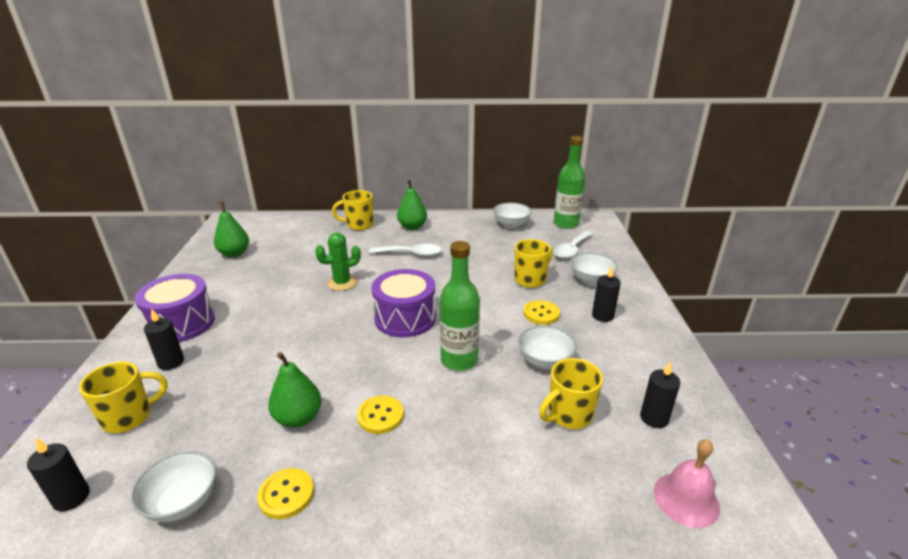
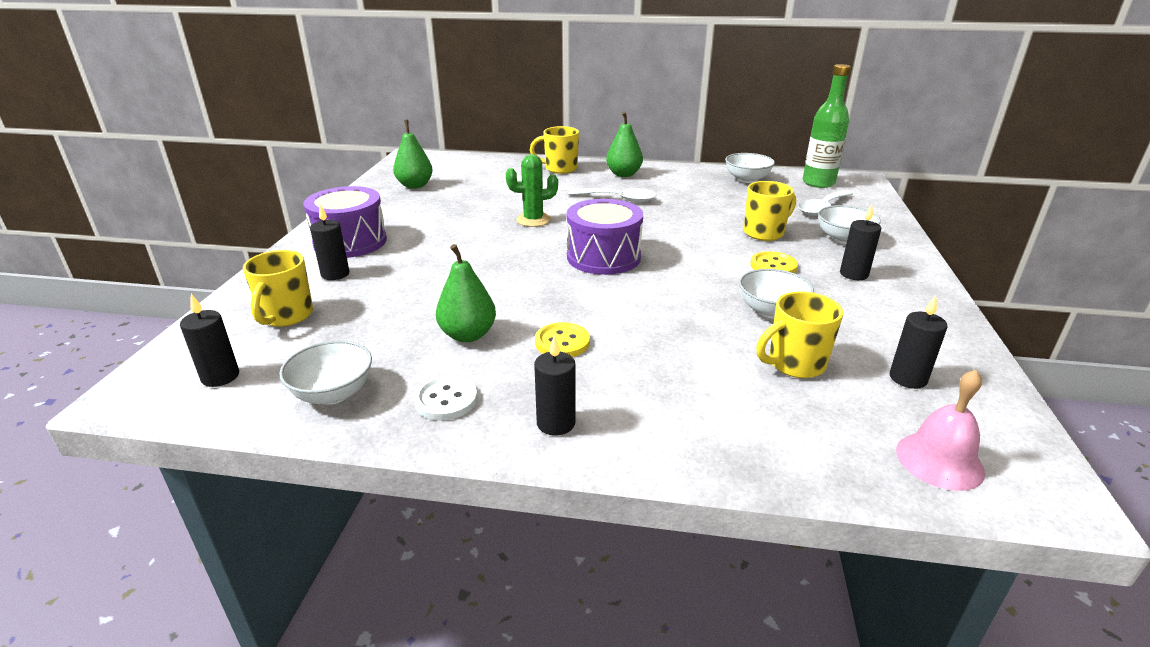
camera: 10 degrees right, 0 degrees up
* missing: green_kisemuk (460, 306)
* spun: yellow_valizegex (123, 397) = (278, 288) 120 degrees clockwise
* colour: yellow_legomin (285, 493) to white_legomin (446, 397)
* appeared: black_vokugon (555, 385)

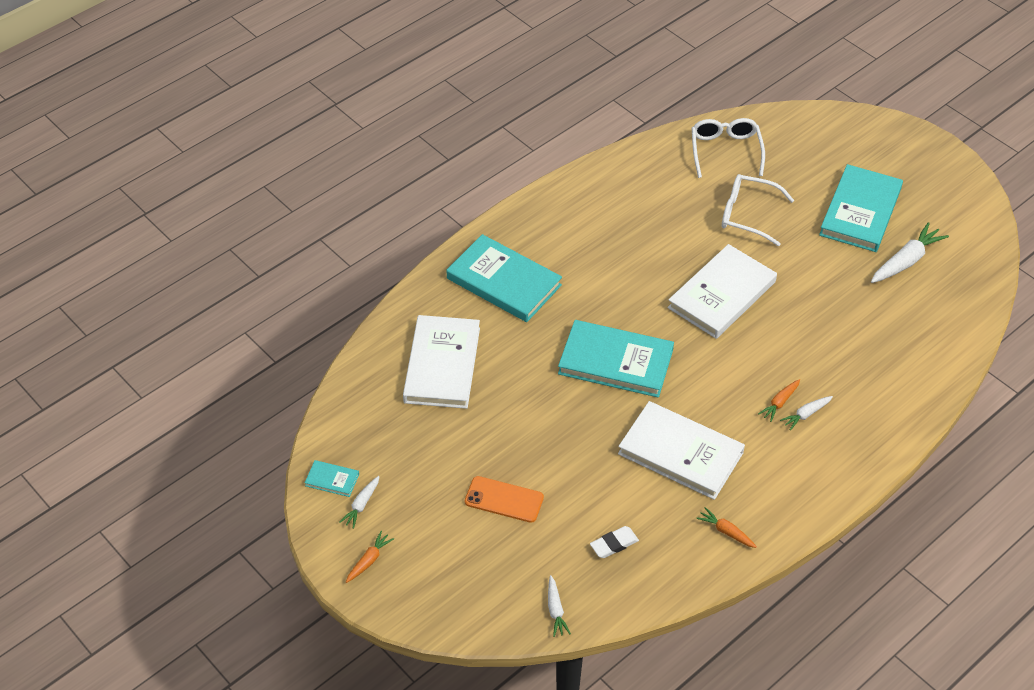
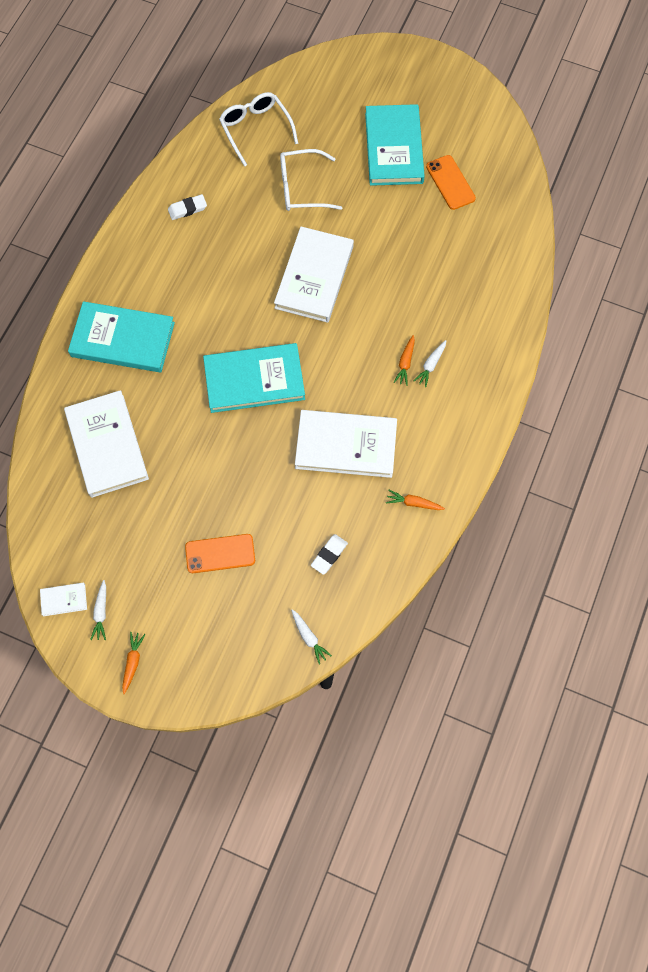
camera: 25 degrees left, 20 degrees up
* exchanged: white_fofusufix (910, 252) to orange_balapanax (451, 182)
* colour: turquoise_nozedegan (332, 478) to white_nozedegan (63, 599)
* appeared: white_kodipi (187, 207)

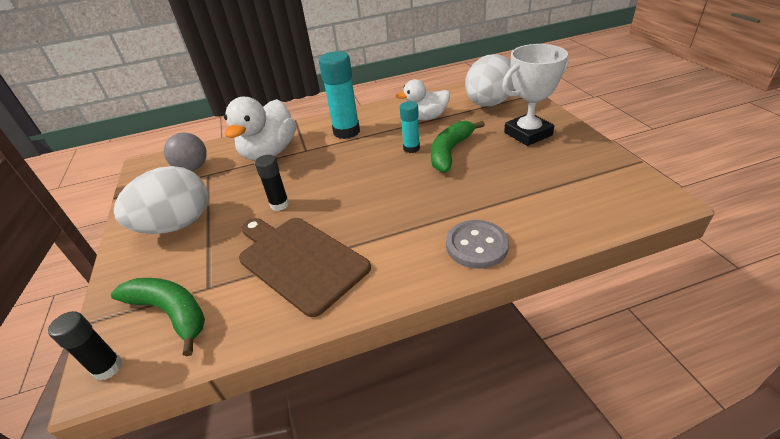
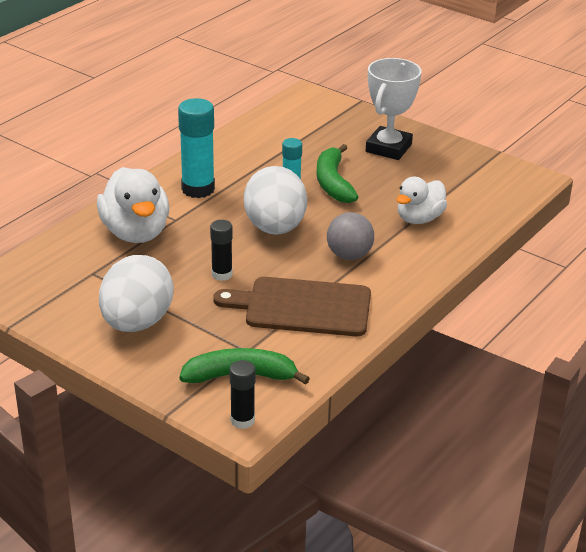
camera: 40 degrees left, 5 degrees down
* relocated: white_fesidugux (489, 80) to (275, 200)
* relocated: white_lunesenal (423, 99) to (422, 200)
* relocated: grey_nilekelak (185, 152) to (350, 236)
* missing: grey_legomin (477, 244)

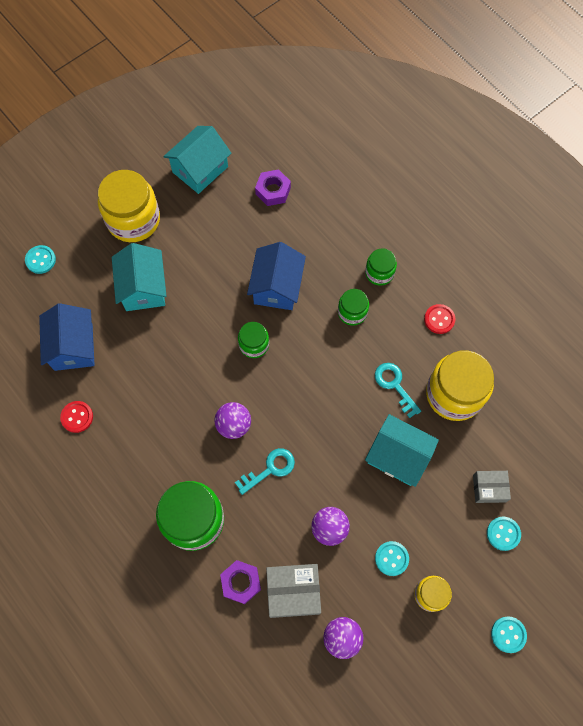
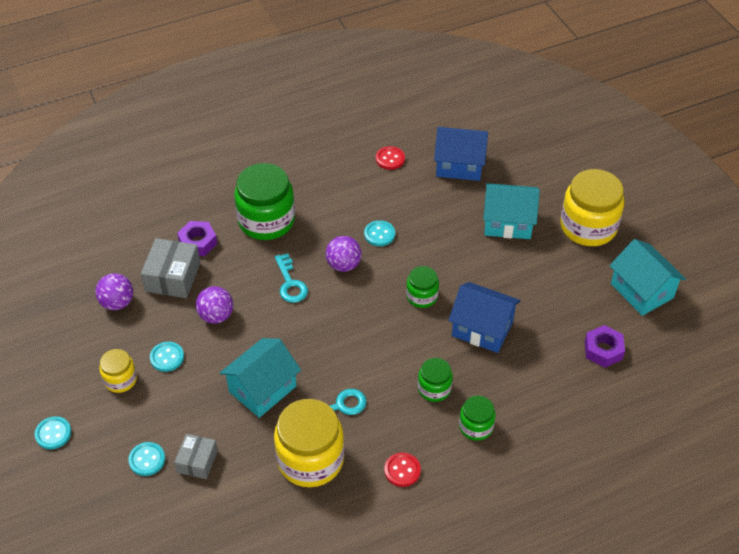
camera: 105 degrees right, 20 degrees down
* relocated: turquoise_legomin (40, 259) to (379, 233)

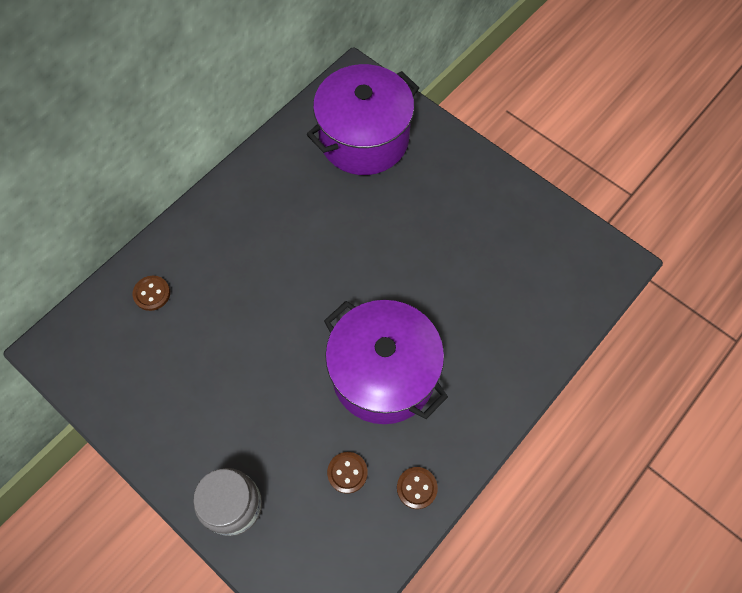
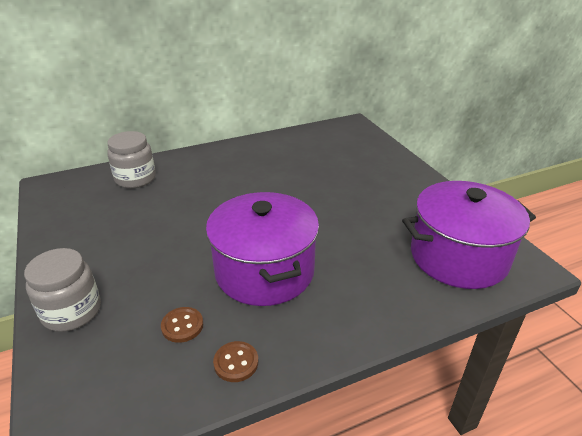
camera: 25 degrees right, 30 degrees down
* relocated: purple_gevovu (363, 119) to (469, 235)
* exchanged: brown_legomin (151, 293) to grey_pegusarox (131, 159)

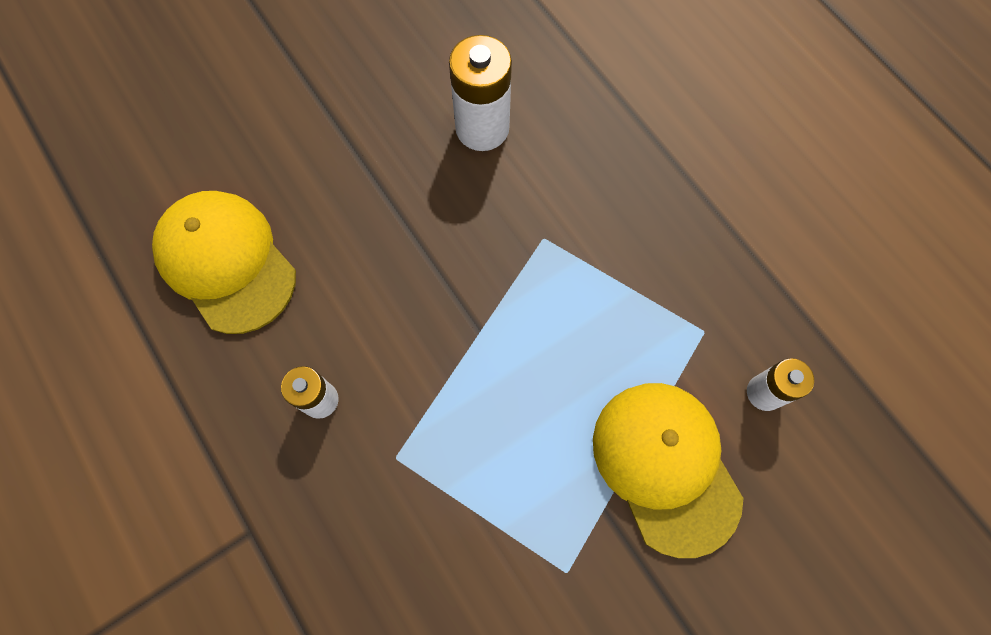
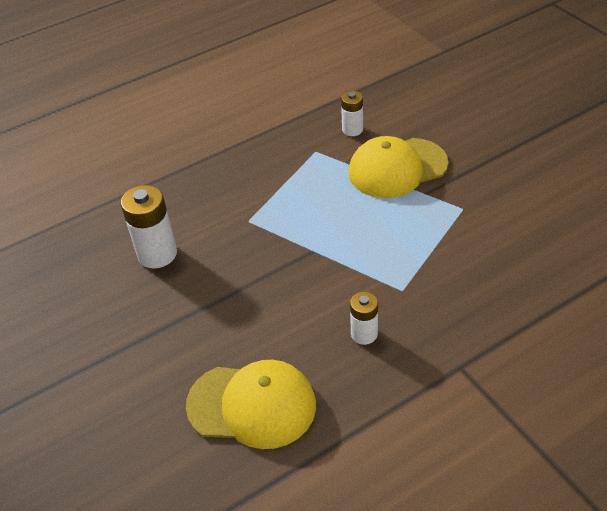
camera: 85 degrees left, 25 degrees down
* spun: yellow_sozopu (224, 262) = (251, 404) 135 degrees counterclockwise

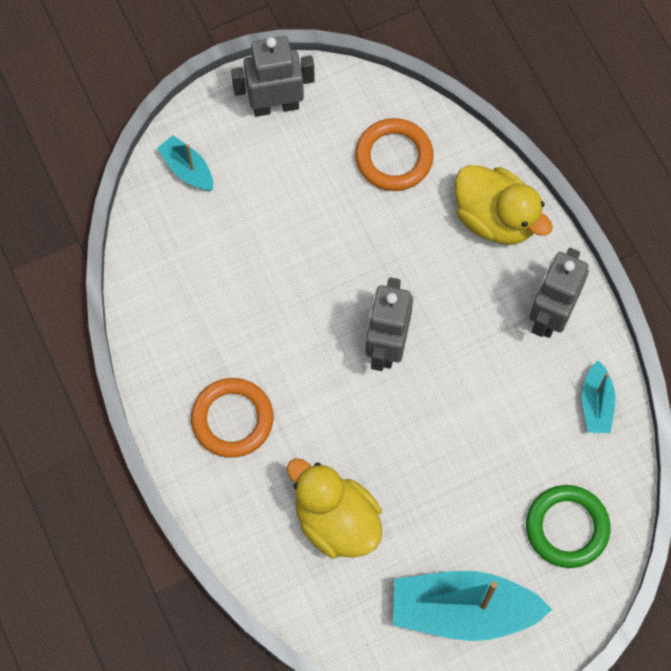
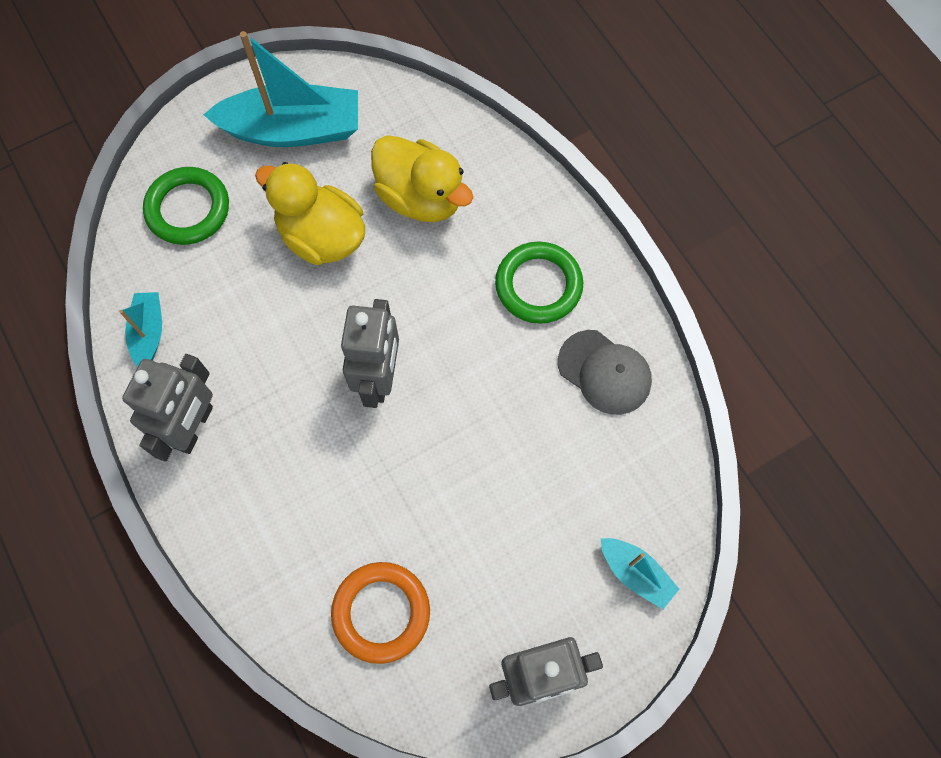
camera: 175 degrees right, 0 degrees up
* relocated: yellow_lunesenal (504, 205) to (310, 213)
* colour: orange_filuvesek (232, 418) to green_filuvesek (539, 282)
* appeared: grey_sozopu (605, 372)

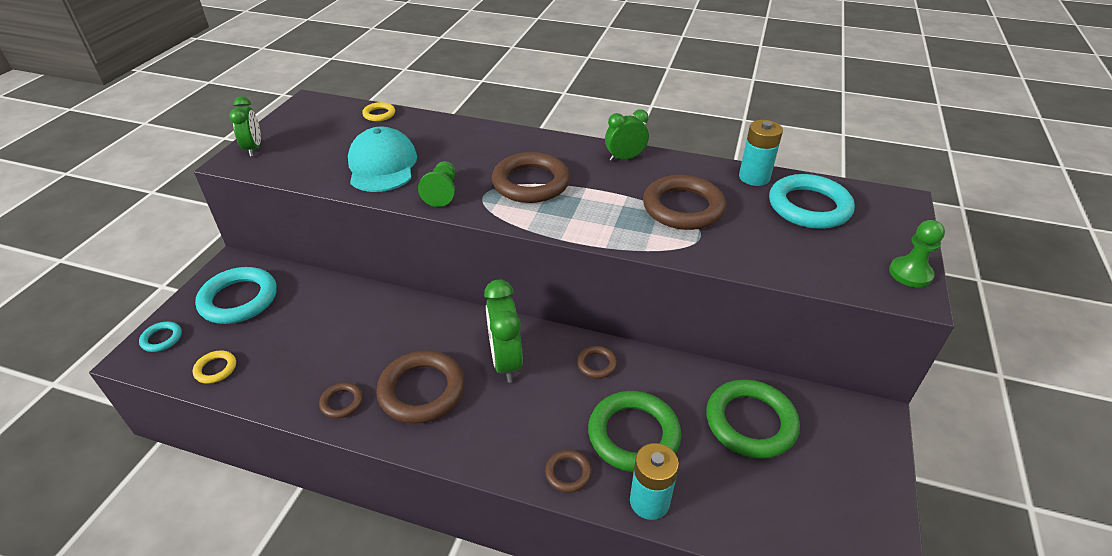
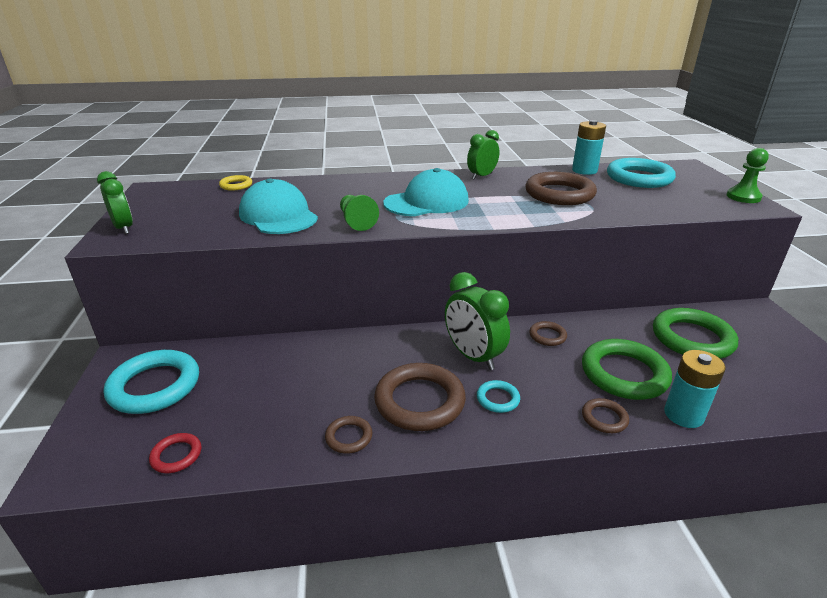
camera: 25 degrees left, 10 degrees down
* exchanged: brown_filuvesek (531, 177) to turquoise_sozopu (426, 192)
* relocated: turquoise_filuvesek (160, 337) to (498, 396)
* colour: yellow_filuvesek (214, 367) to red_filuvesek (175, 453)

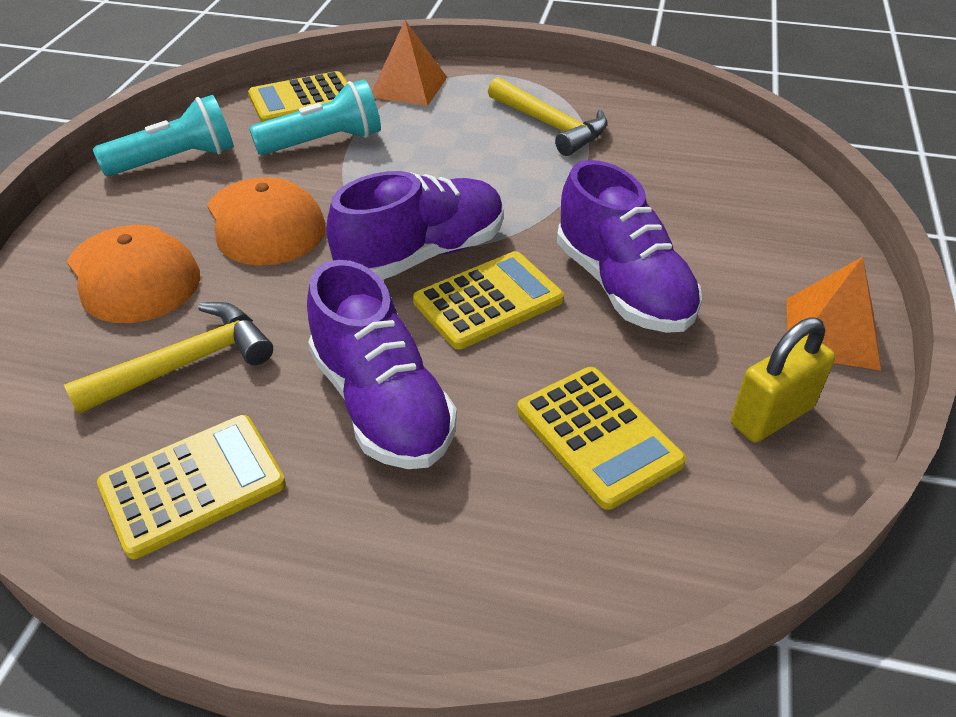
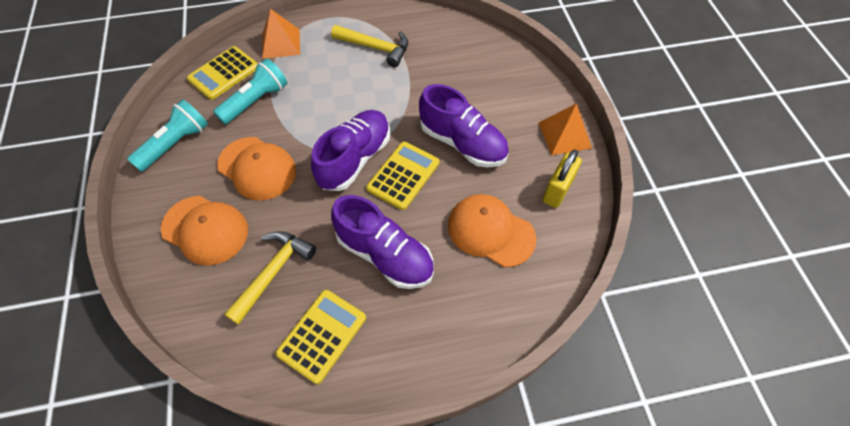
camera: 25 degrees left, 15 degrees up
* exchanged: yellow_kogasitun (601, 438) to orange_sozopu (492, 230)

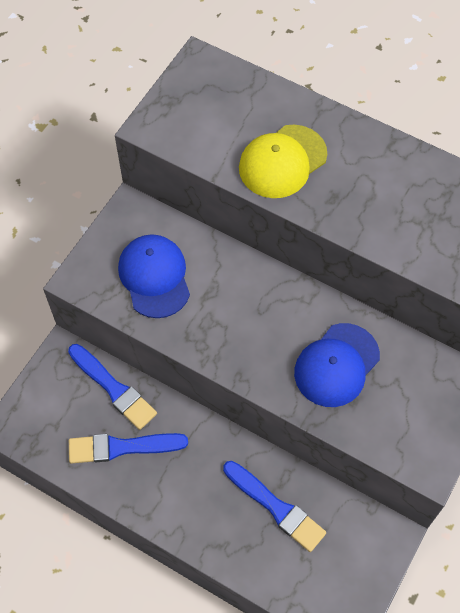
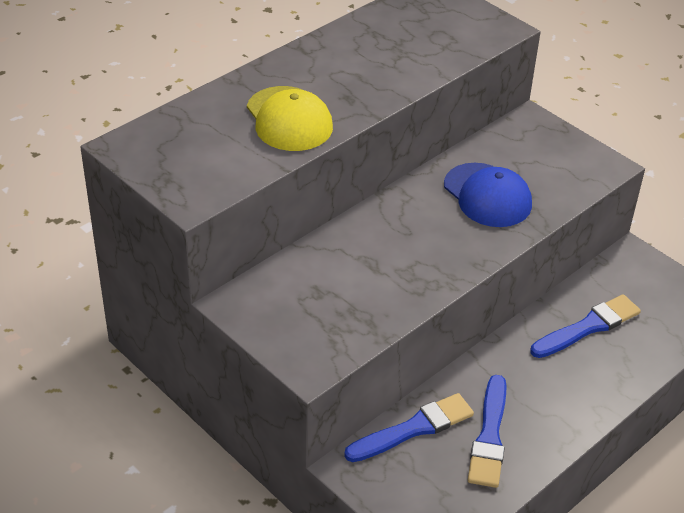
camera: 75 degrees left, 20 degrees down
* missing: blue_sozopu (154, 276)

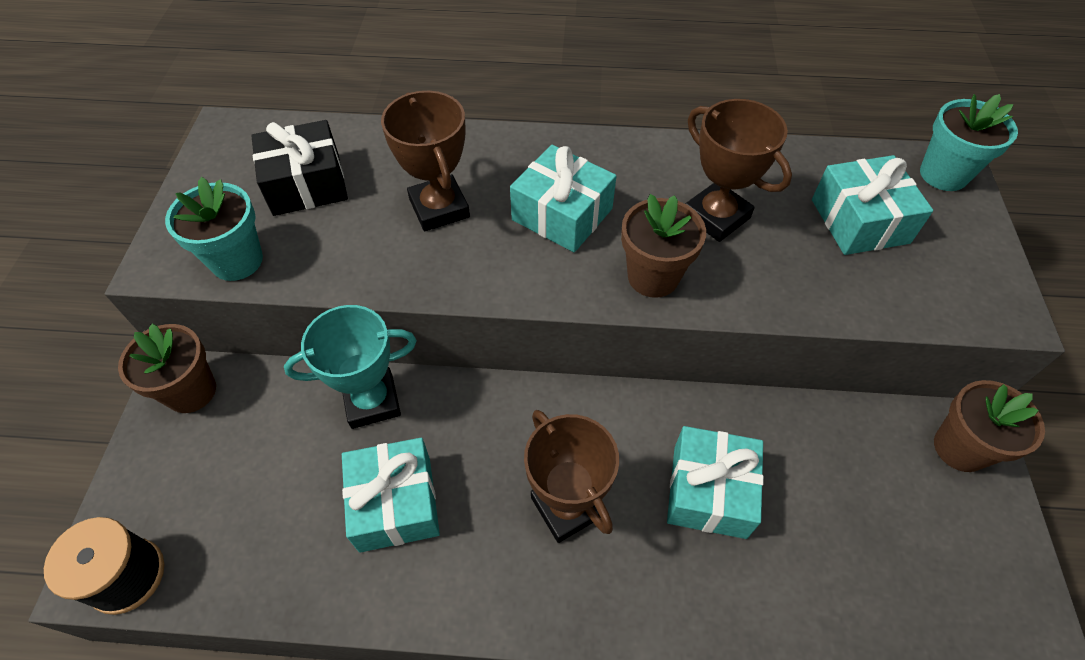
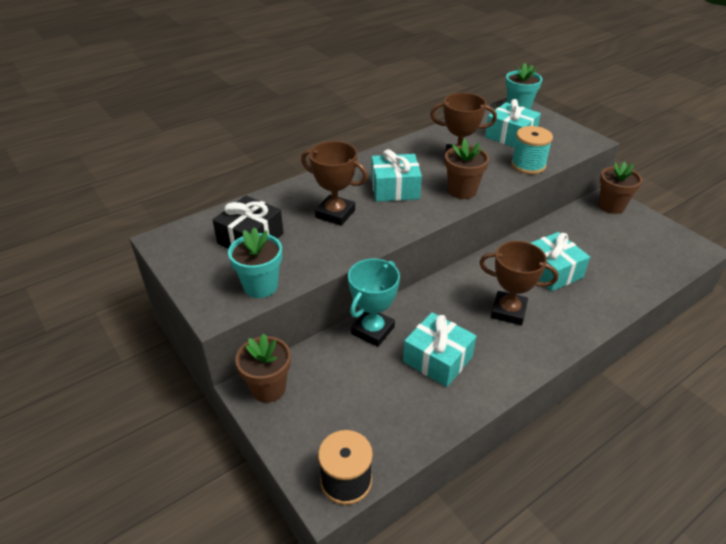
camera: 40 degrees left, 15 degrees down
* appeared: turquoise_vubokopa (532, 150)

